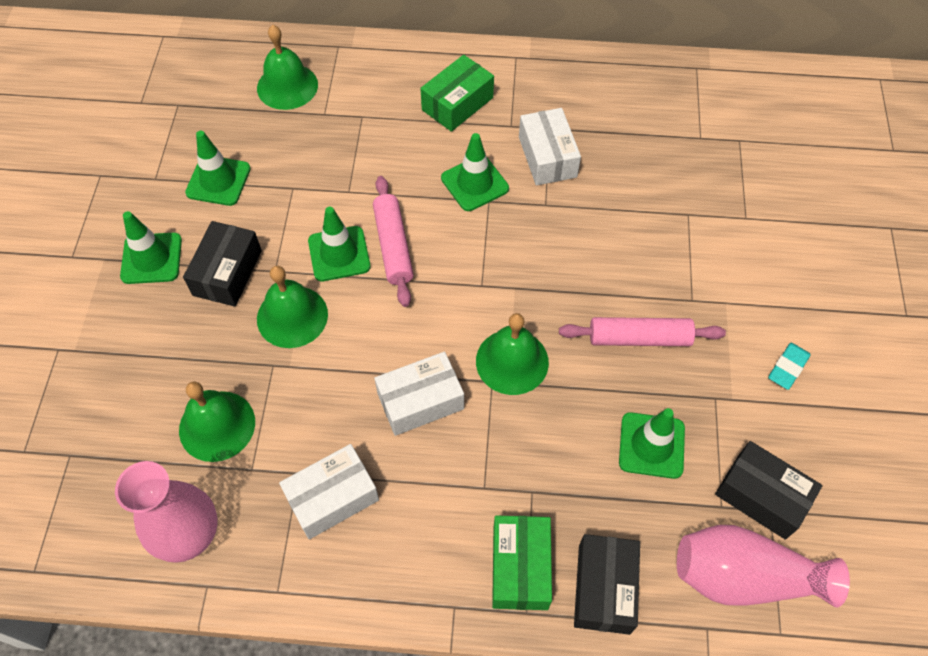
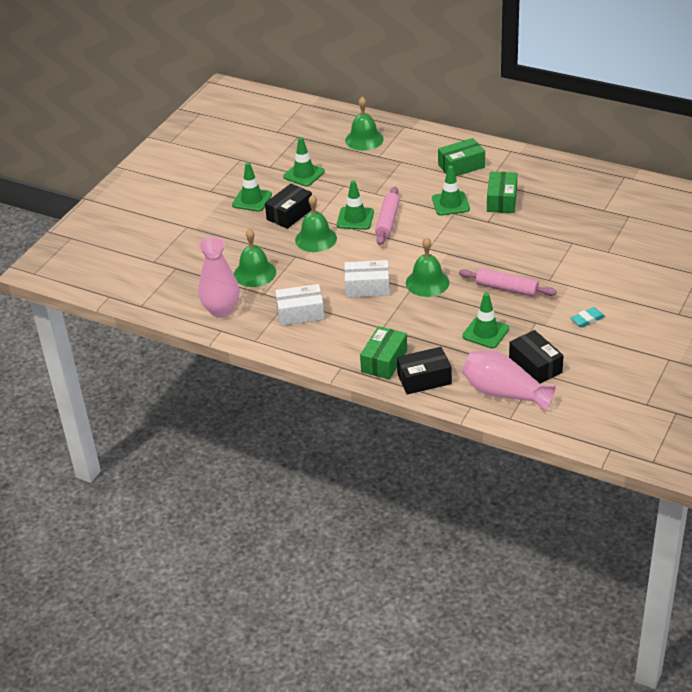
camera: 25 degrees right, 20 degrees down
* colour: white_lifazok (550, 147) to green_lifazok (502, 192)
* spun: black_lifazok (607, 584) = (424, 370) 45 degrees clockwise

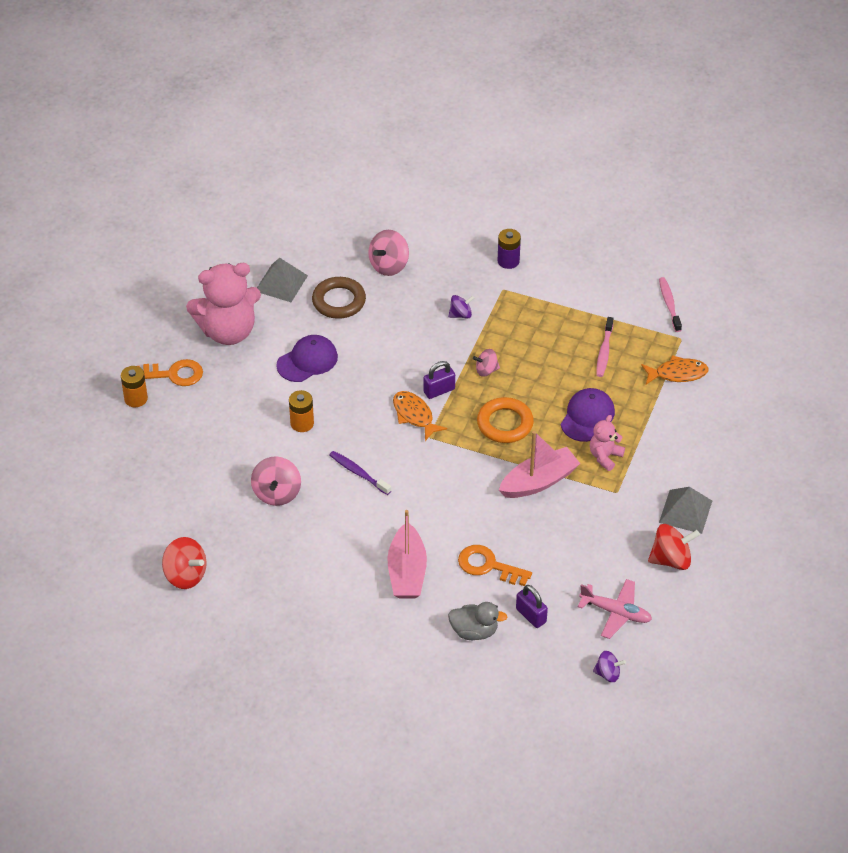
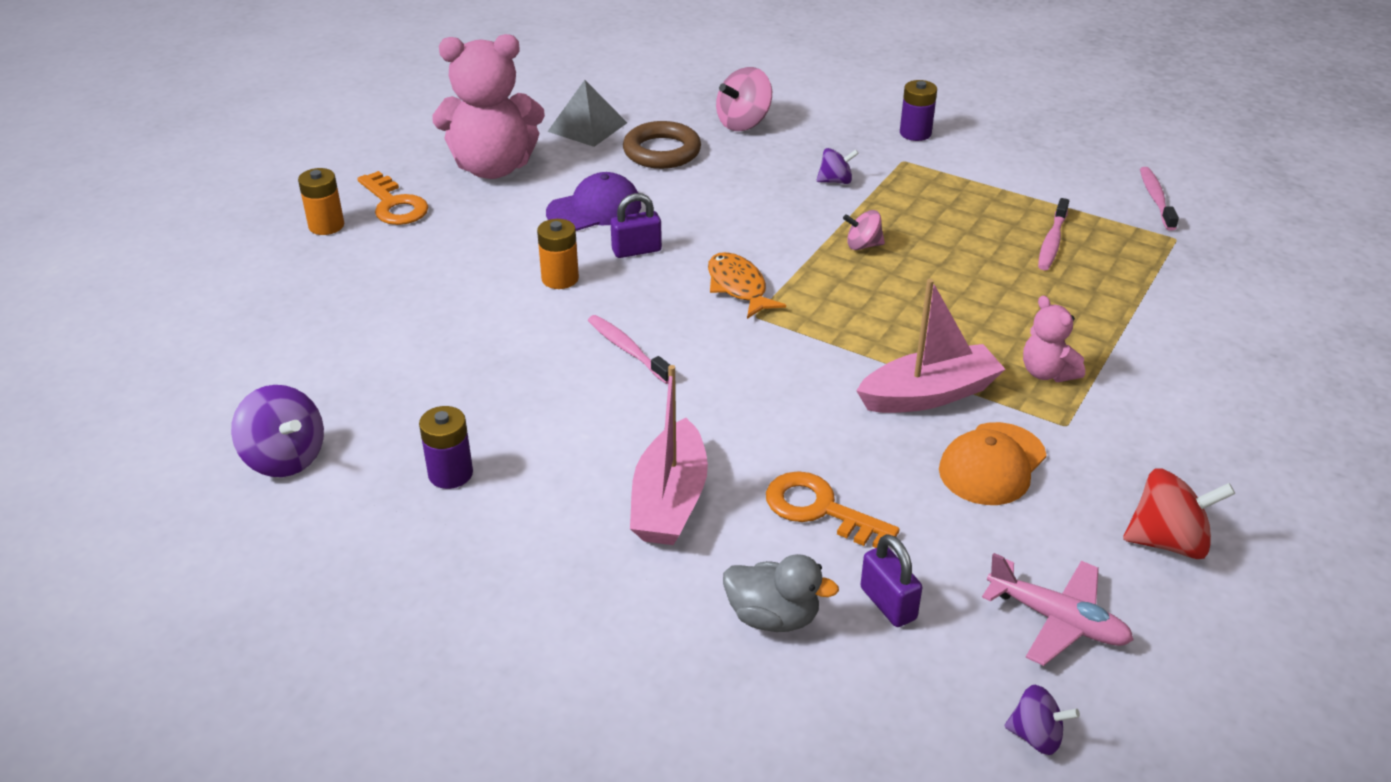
camera: 10 degrees right, 10 degrees down
* missing: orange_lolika (675, 369)
* spun: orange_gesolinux (170, 372) = (392, 198) 45 degrees clockwise
* relocated: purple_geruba (439, 380) to (636, 225)
* missing: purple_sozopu (588, 415)
* missing: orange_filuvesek (505, 420)
* spun: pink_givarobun (607, 443) = (1054, 339) 75 degrees counterclockwise
* colour: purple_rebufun (360, 473) to pink_rebufun (629, 349)
* missing: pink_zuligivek (276, 481)
* missing: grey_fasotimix (685, 510)
* colour: red_zuligivek (184, 563) to purple_zuligivek (277, 431)
* appeared: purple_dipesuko (446, 447)
* appeared: orange_sozopu (992, 463)

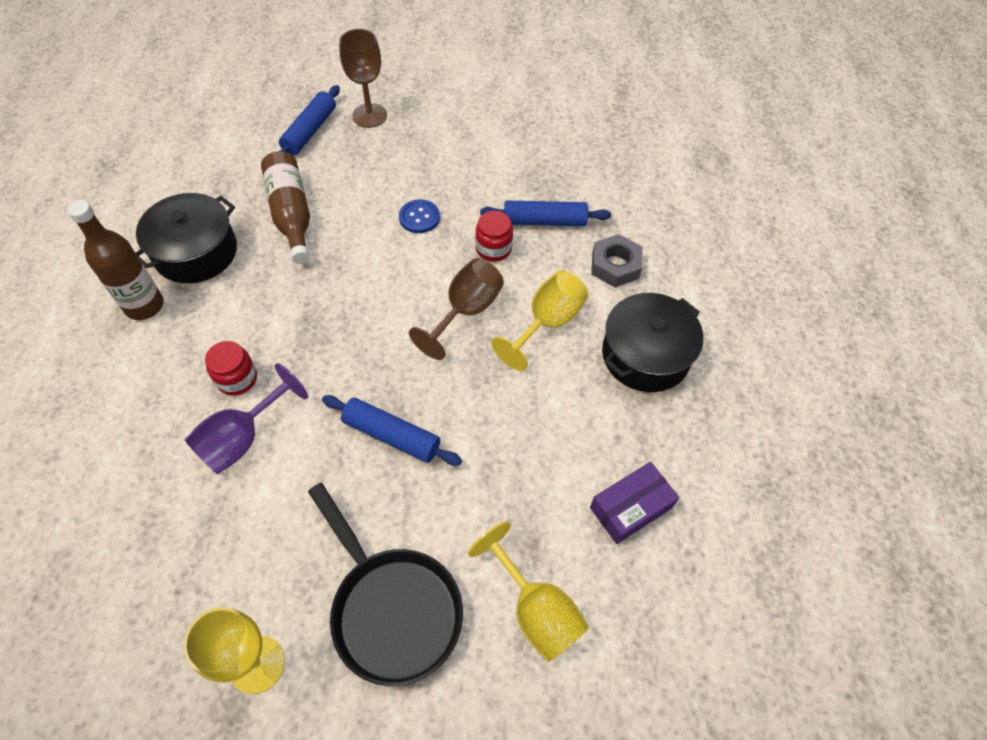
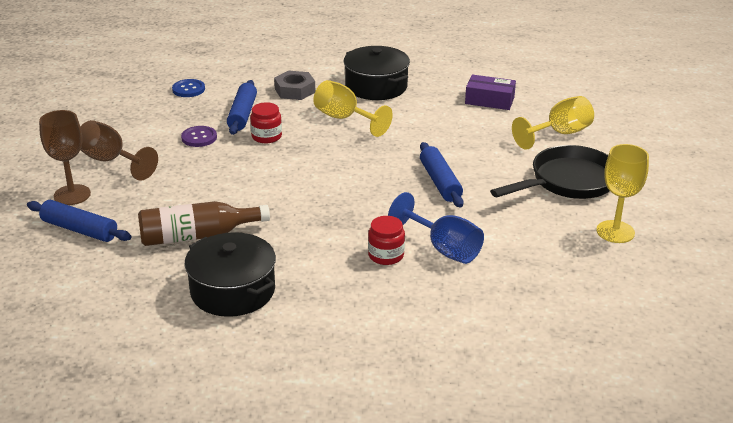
camera: 85 degrees left, 25 degrees down
* relocated: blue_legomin (419, 216) to (188, 88)
* missing: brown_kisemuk (115, 260)
* relocated: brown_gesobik (456, 309) to (119, 150)
* colour: purple_gesobik (246, 418) to blue_gesobik (436, 228)
* spun: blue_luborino (392, 430) = (442, 174) 45 degrees counterclockwise
* spun: purple_lifazok (634, 503) = (490, 92) 45 degrees counterclockwise
* appeared: purple_legomin (199, 136)

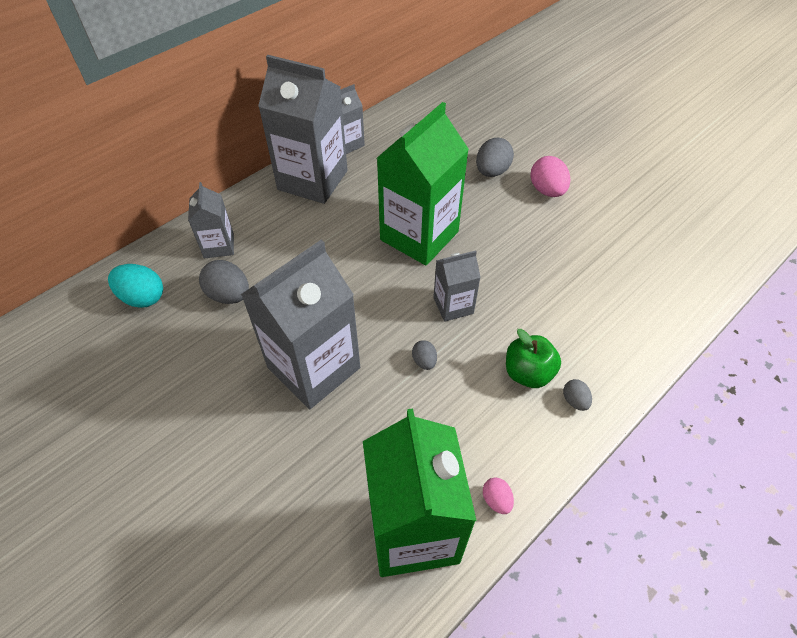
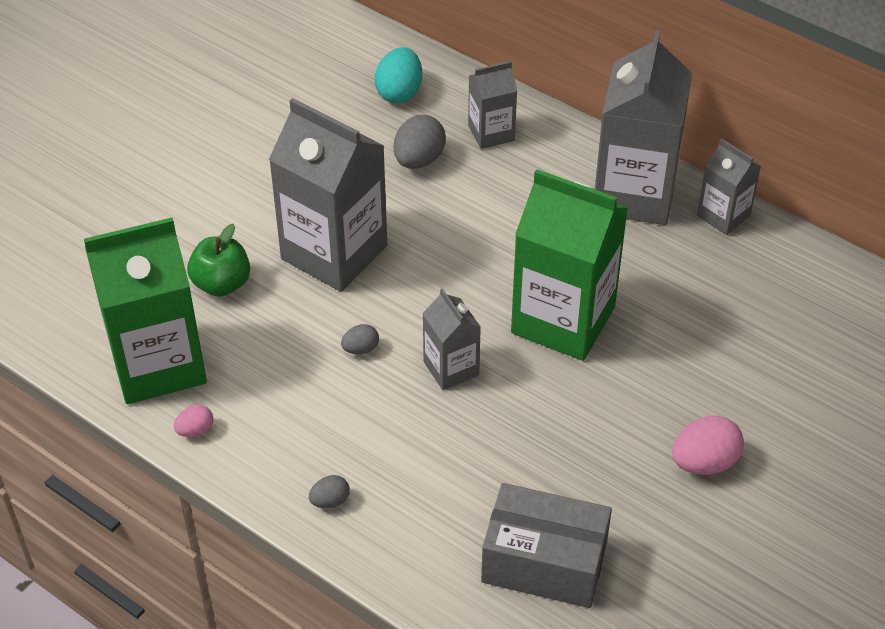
camera: 80 degrees right, 5 degrees down
* missing: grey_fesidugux (495, 157)
* relocated: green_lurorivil (533, 358) to (218, 260)
* appeared: grey_lifazok (546, 545)

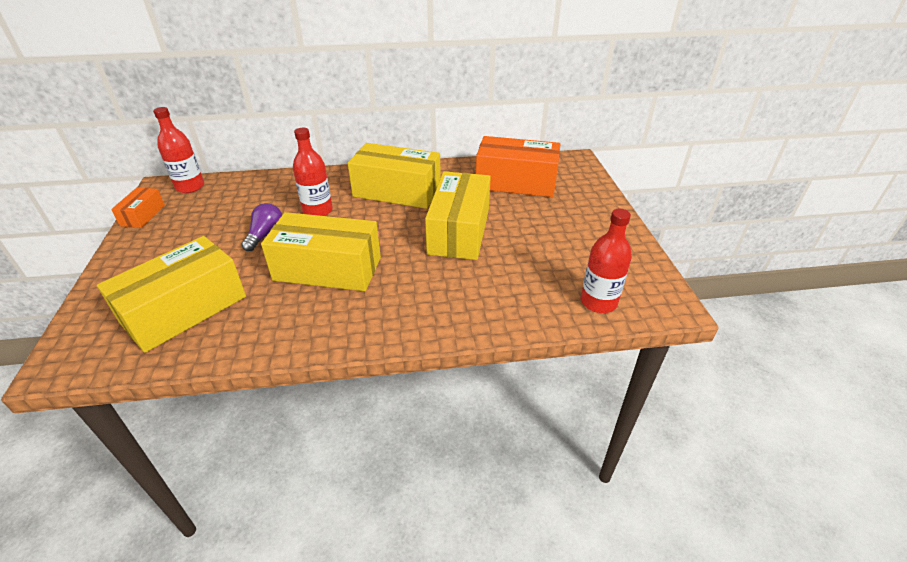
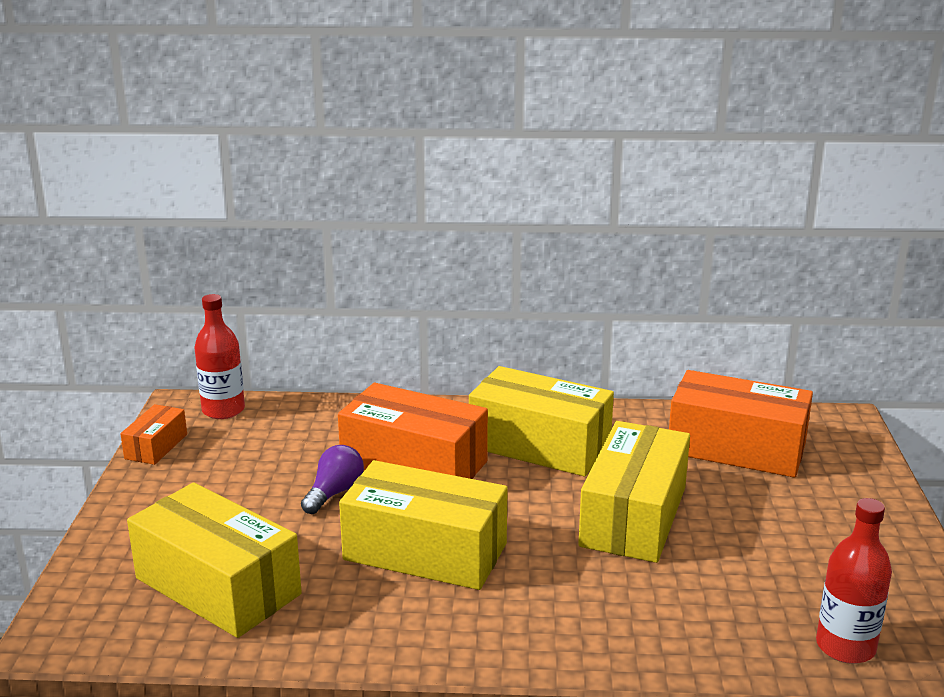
camera: 10 degrees right, 15 degrees down
* exchanged: red_kisemuk (313, 172) to orange_lifazok (413, 431)
* spun: yellow_lifazok (171, 294) = (214, 560) 75 degrees clockwise

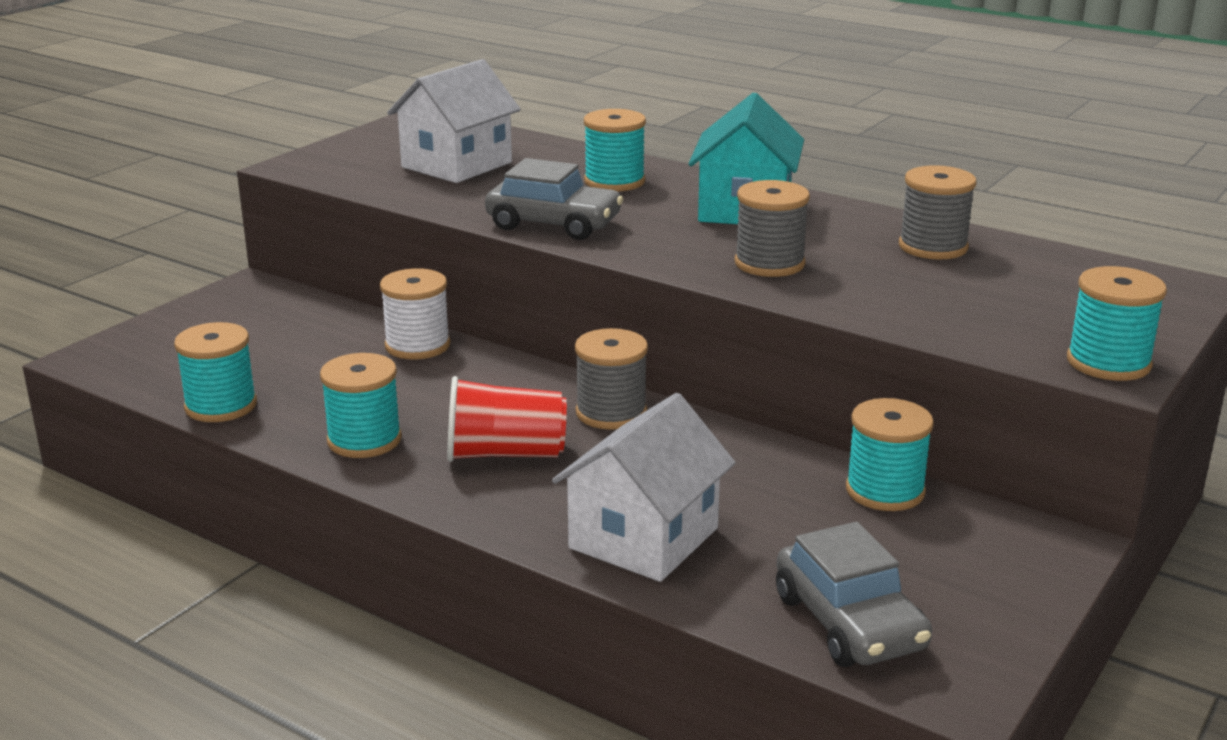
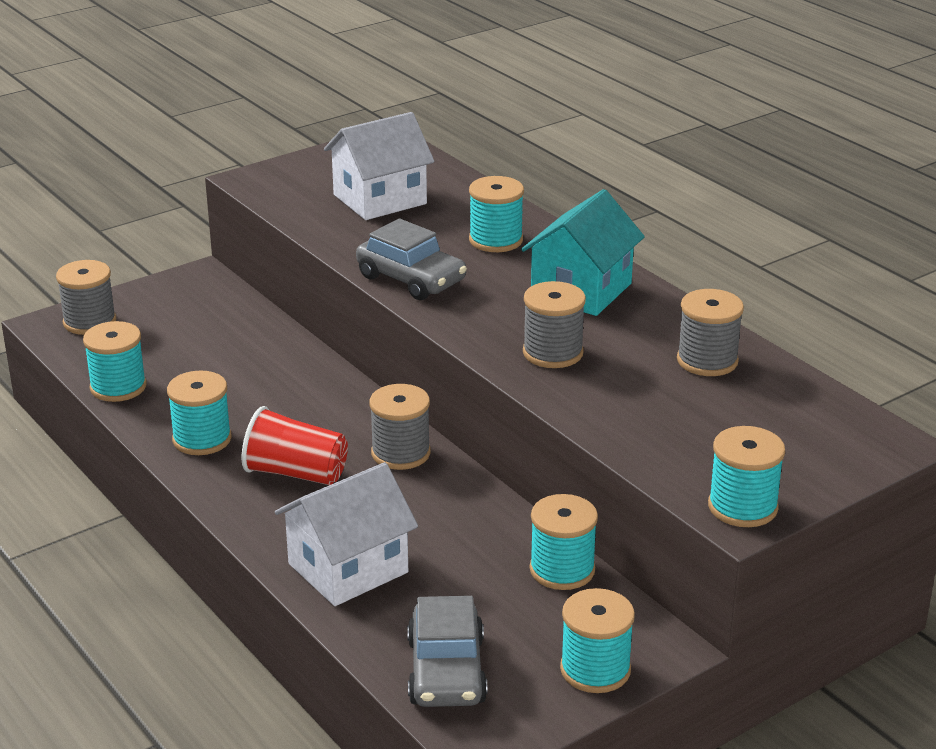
camera: 20 degrees right, 5 degrees up
* missing: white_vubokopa (415, 314)
* appeared: grey_vubokopa (86, 297)
* appeared: turquoise_vubokopa (597, 640)

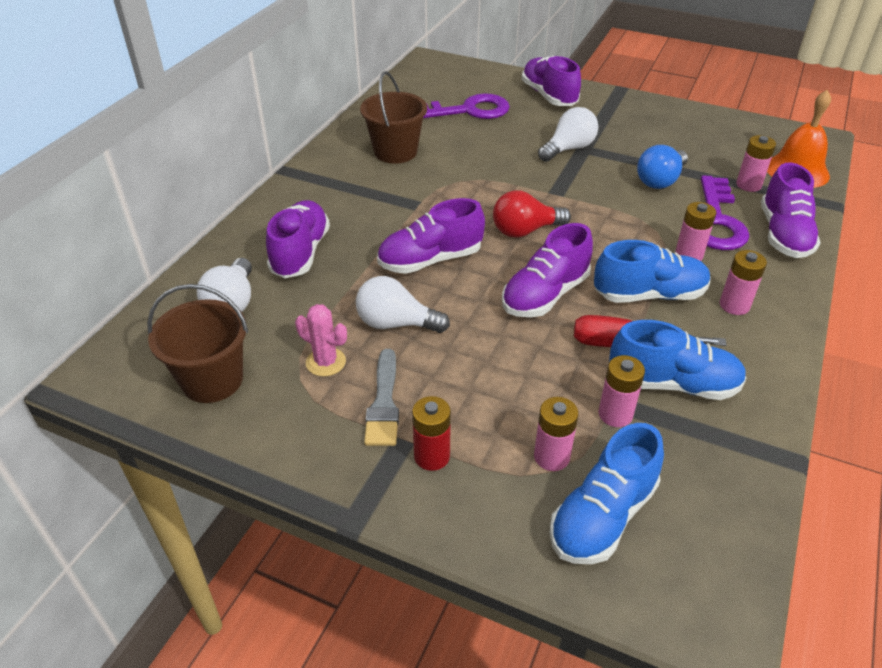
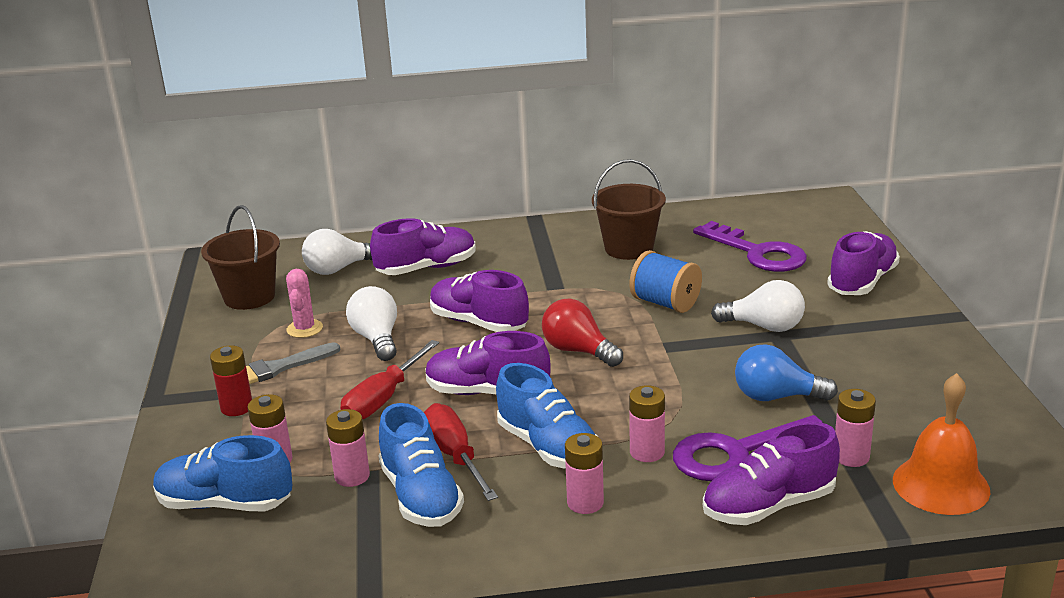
camera: 60 degrees right, 15 degrees down
* appeared: blue_vubokopa (665, 281)
* appeared: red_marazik (389, 379)

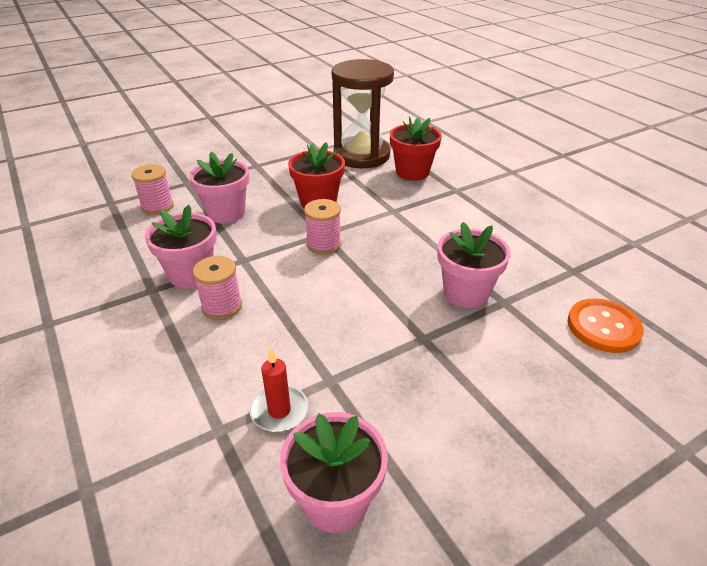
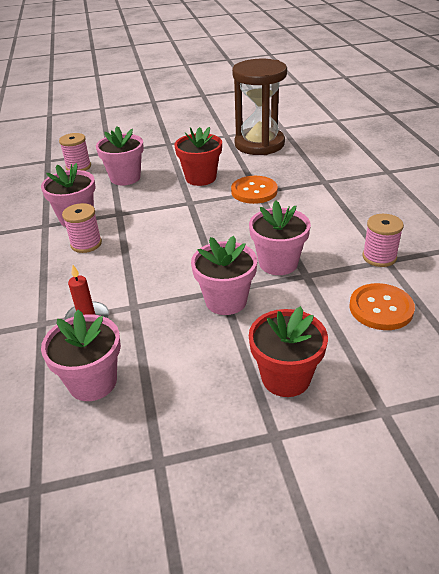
camera: 20 degrees right, 0 degrees up
* relocated: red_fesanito (416, 148) to (288, 351)
* relocated: pink_vubokopa (322, 227) to (383, 240)
* appeared: orange_legomin (254, 190)
* appeared: pink_fesanito (224, 275)

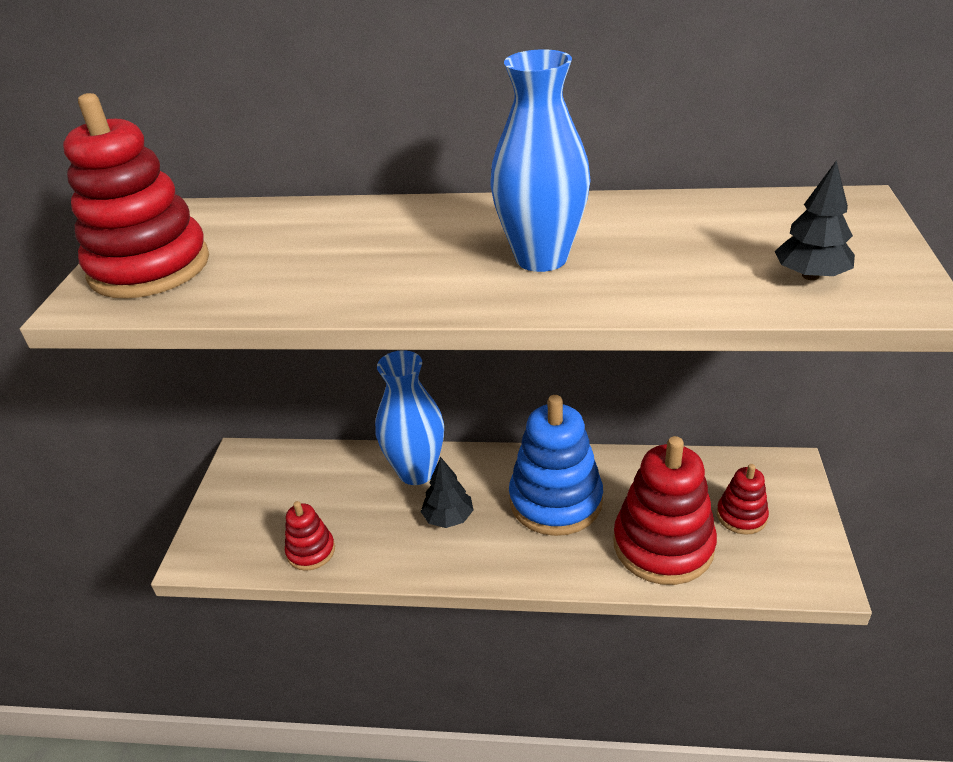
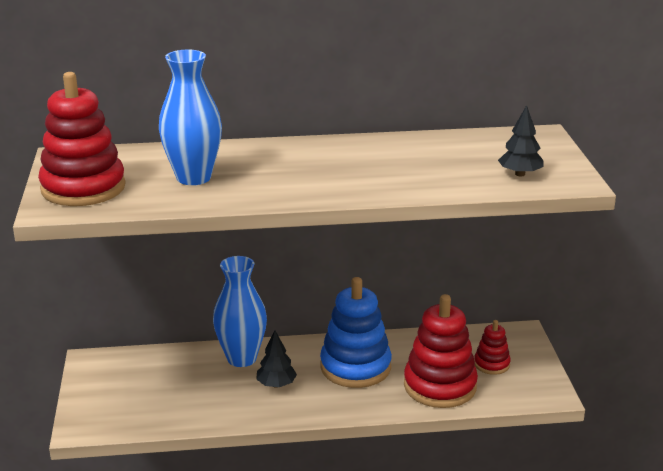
camera: 15 degrees left, 10 degrees down
* relocated: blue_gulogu (541, 160) to (190, 117)
* missing: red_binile (310, 536)

